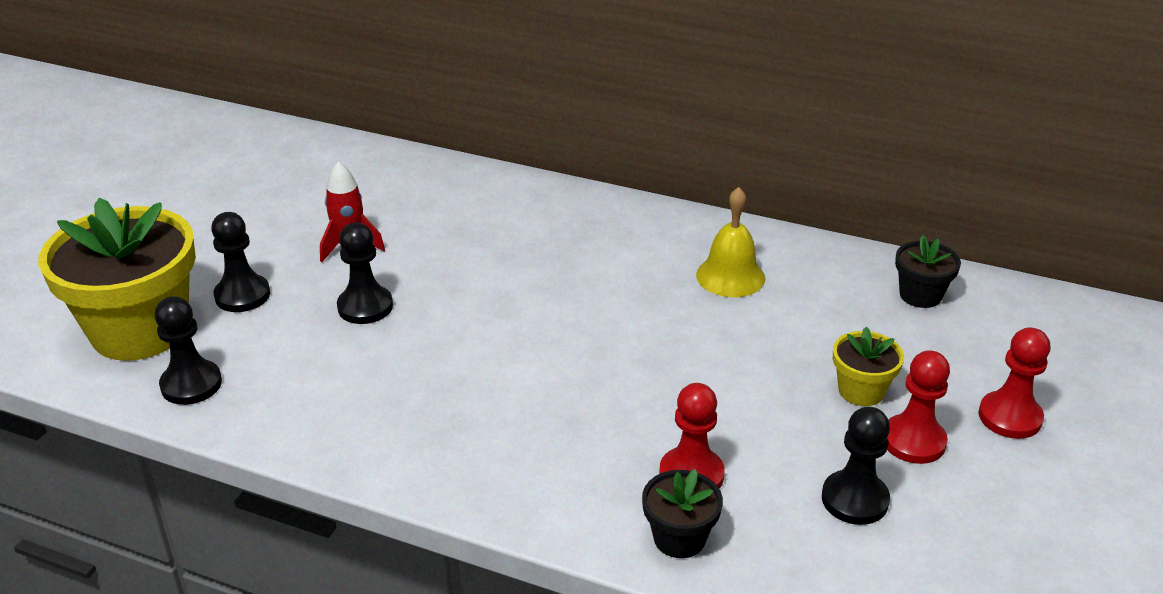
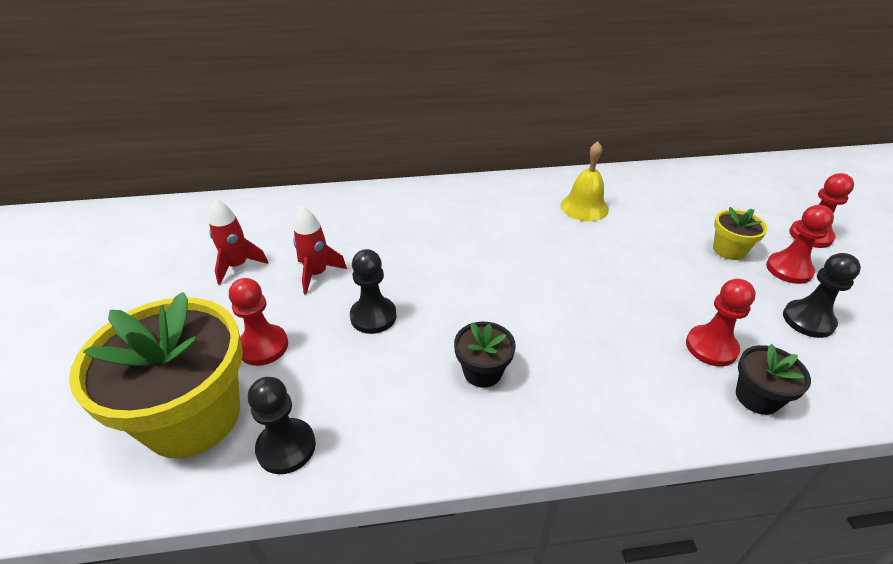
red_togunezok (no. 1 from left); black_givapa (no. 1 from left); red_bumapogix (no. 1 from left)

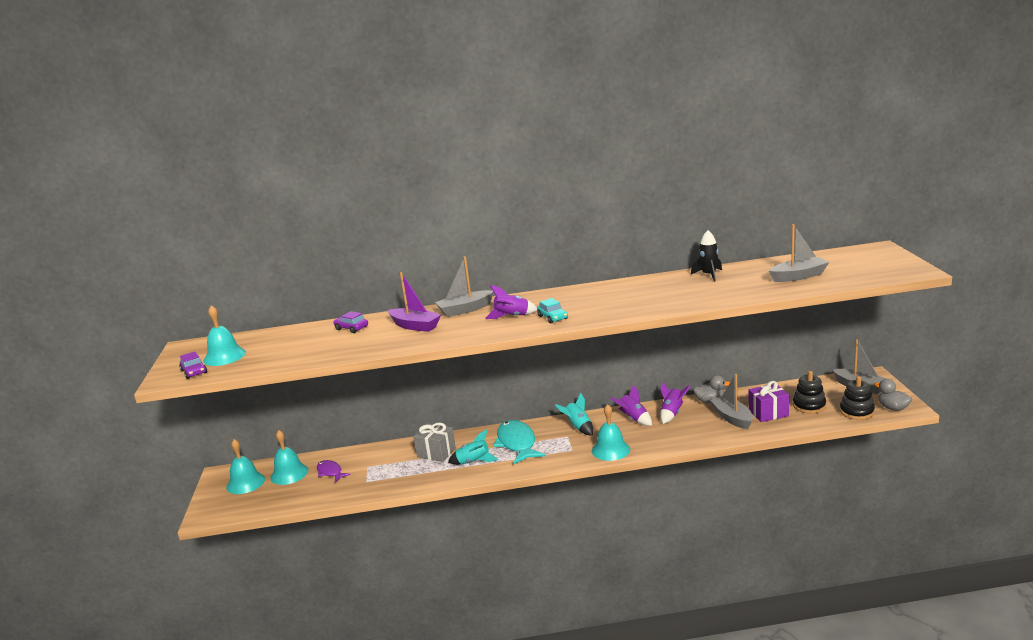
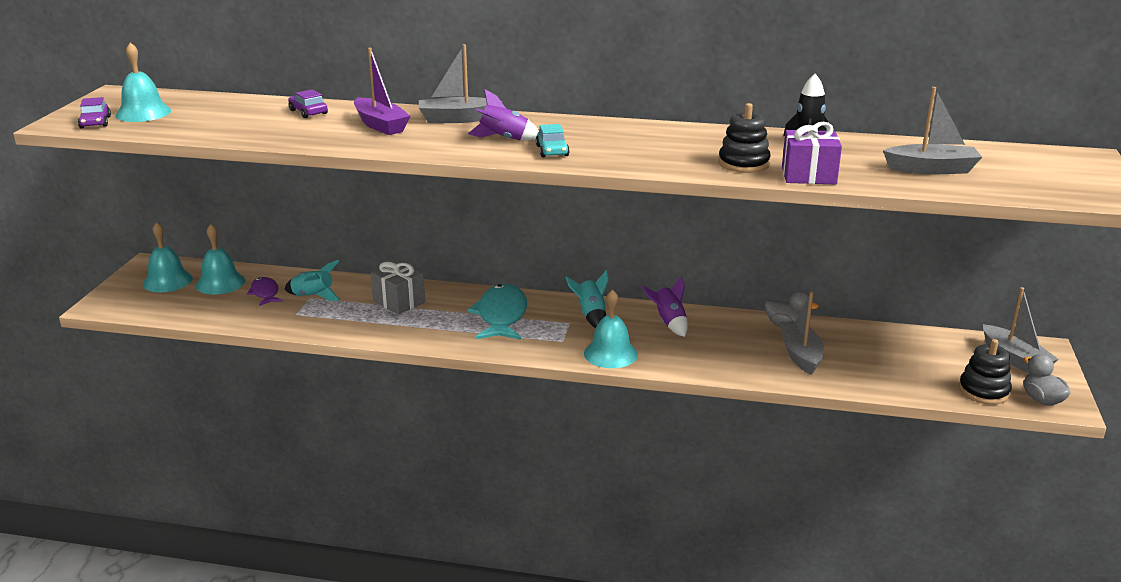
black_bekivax (no. 1 from left); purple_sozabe; purple_bumapogix (no. 3 from left in the first image); turquoise_bumapogix (no. 1 from left)

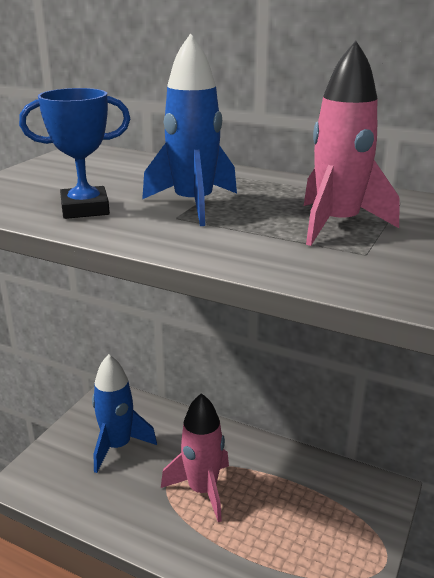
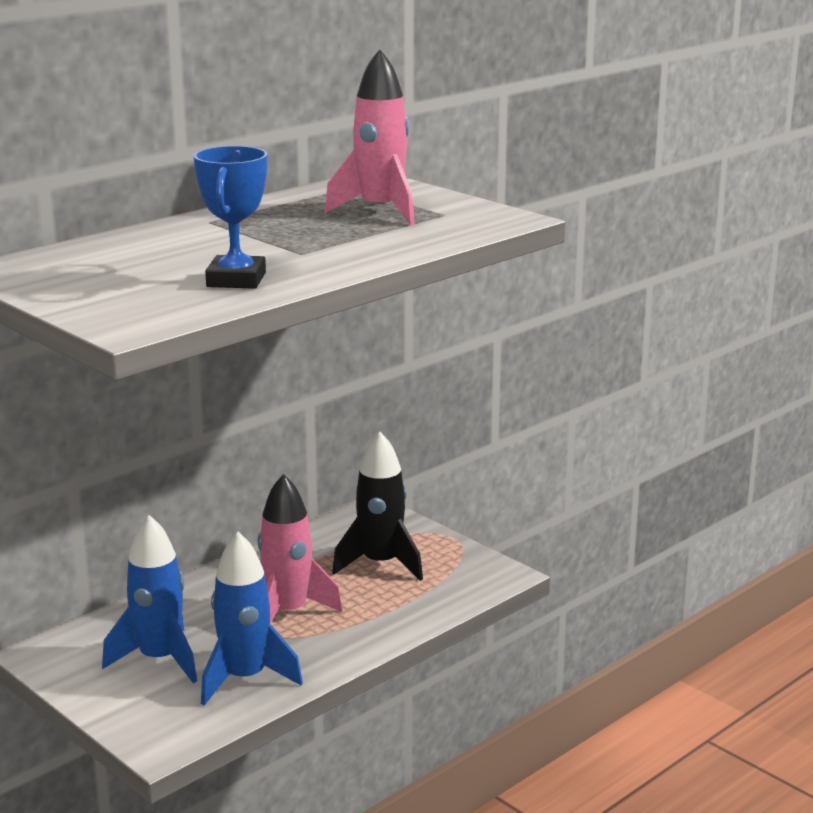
blue_bumapogix (no. 2 from left); black_bumapogix

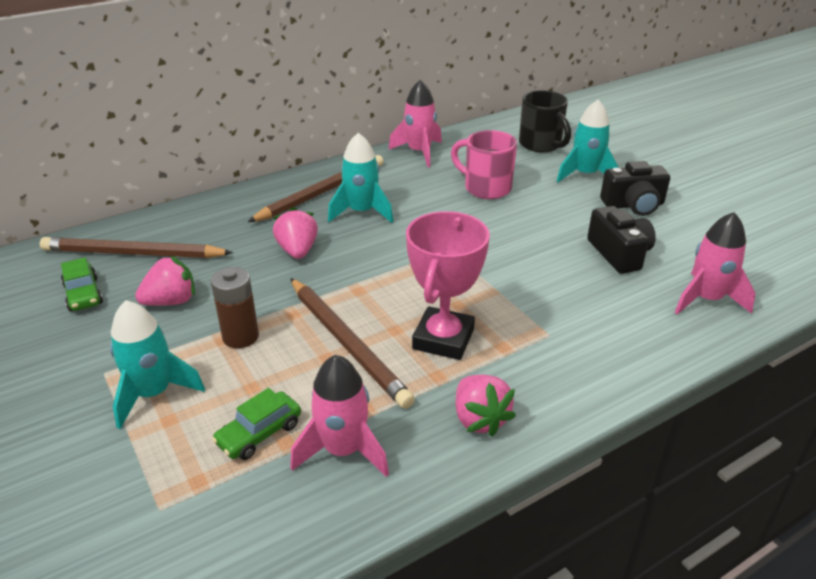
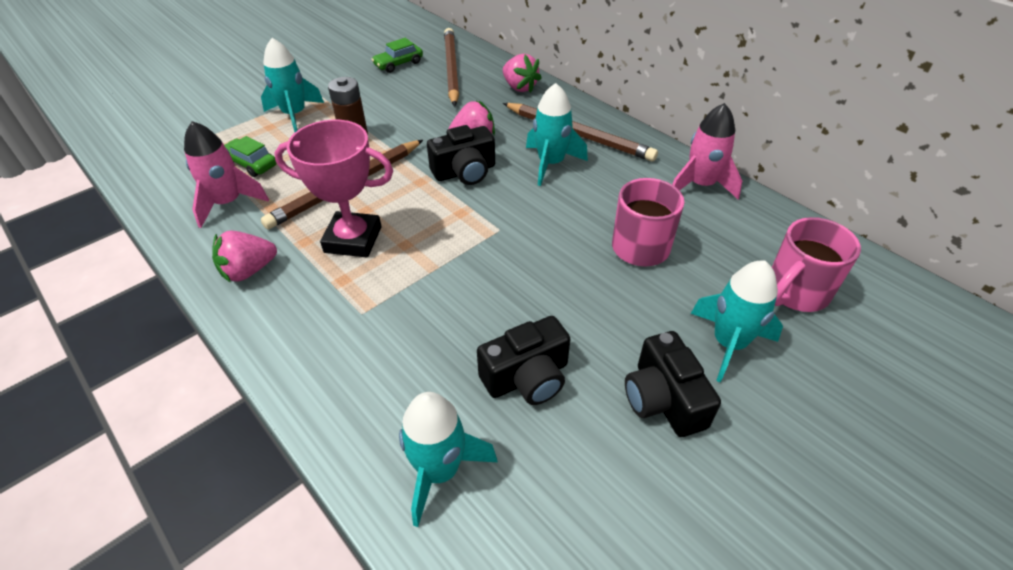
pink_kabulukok (no. 2 from left); turquoise_bumapogix (no. 2 from left); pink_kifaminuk (no. 3 from left); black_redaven (no. 1 from left)

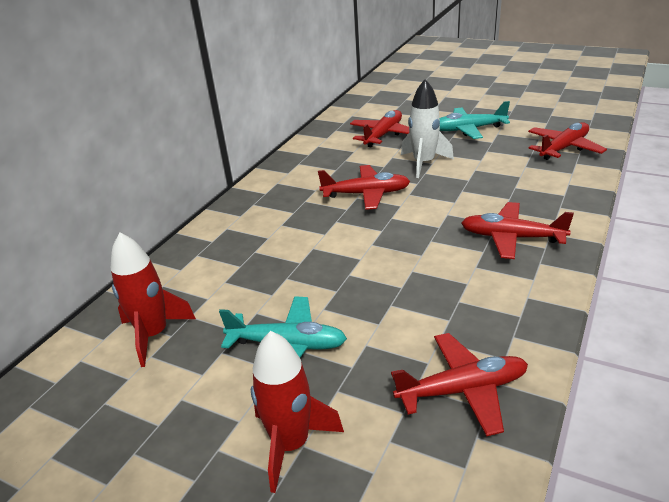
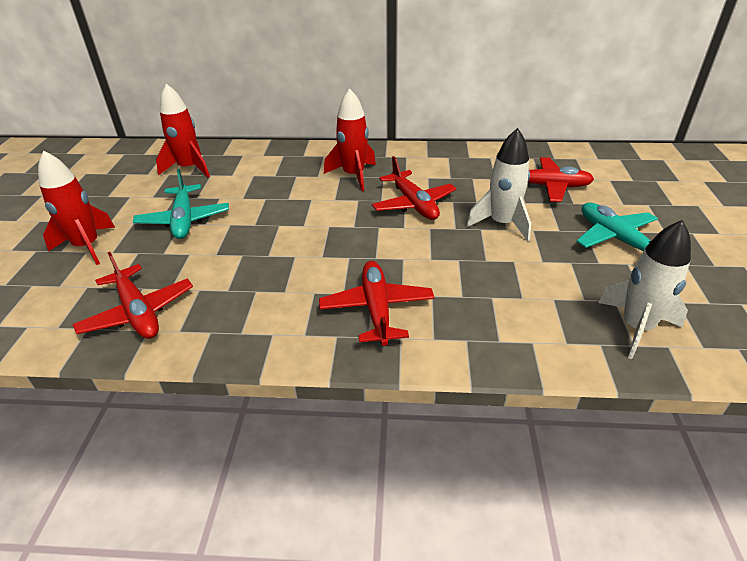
white_bumapogix (no. 2 from left); red_bumapogix (no. 3 from left)

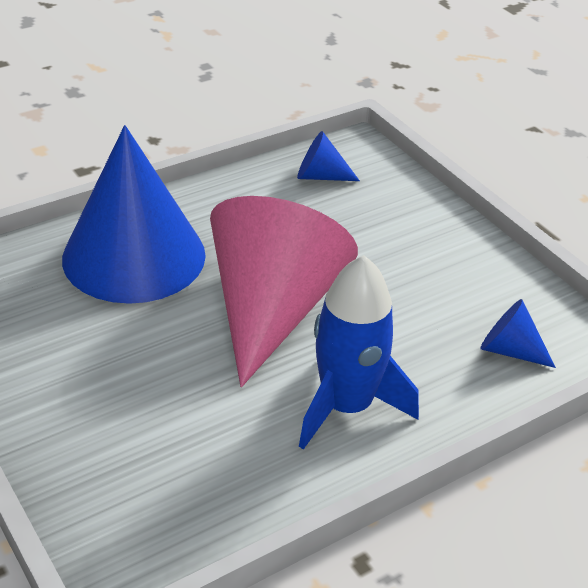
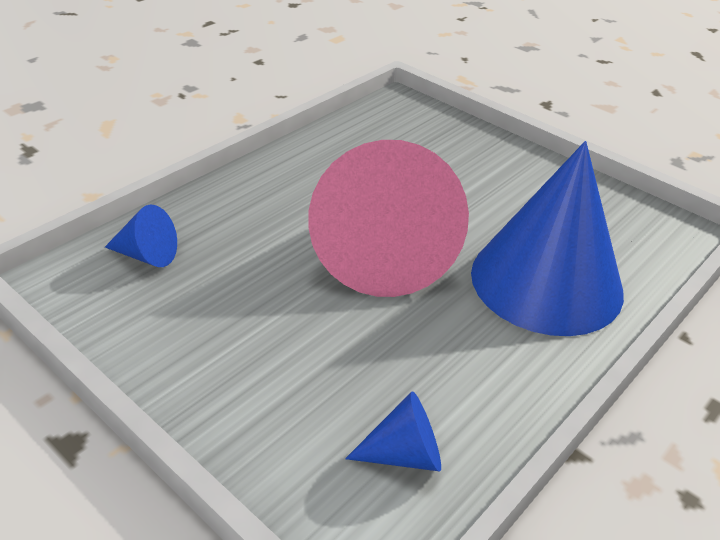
blue_bumapogix

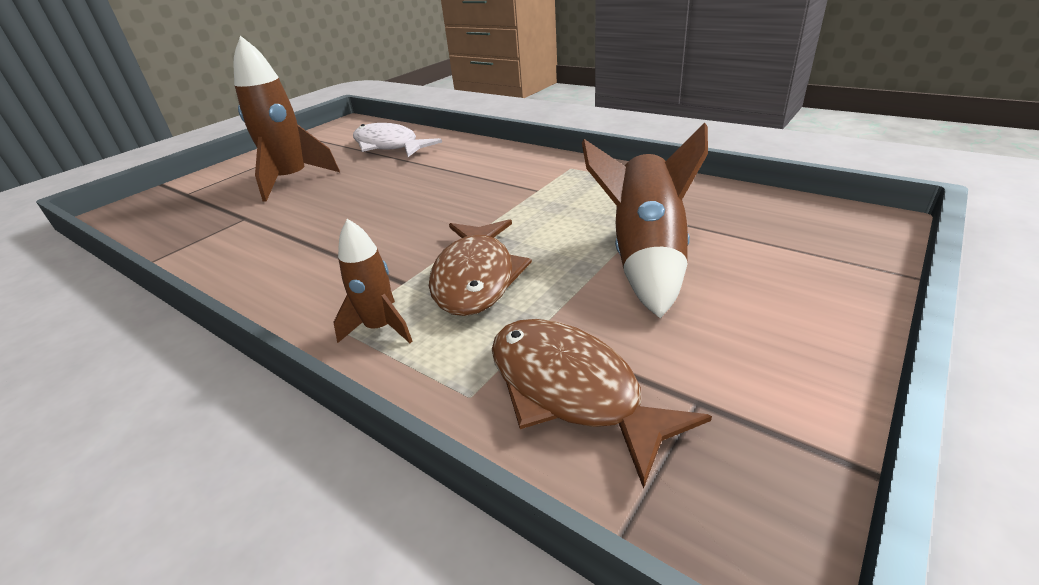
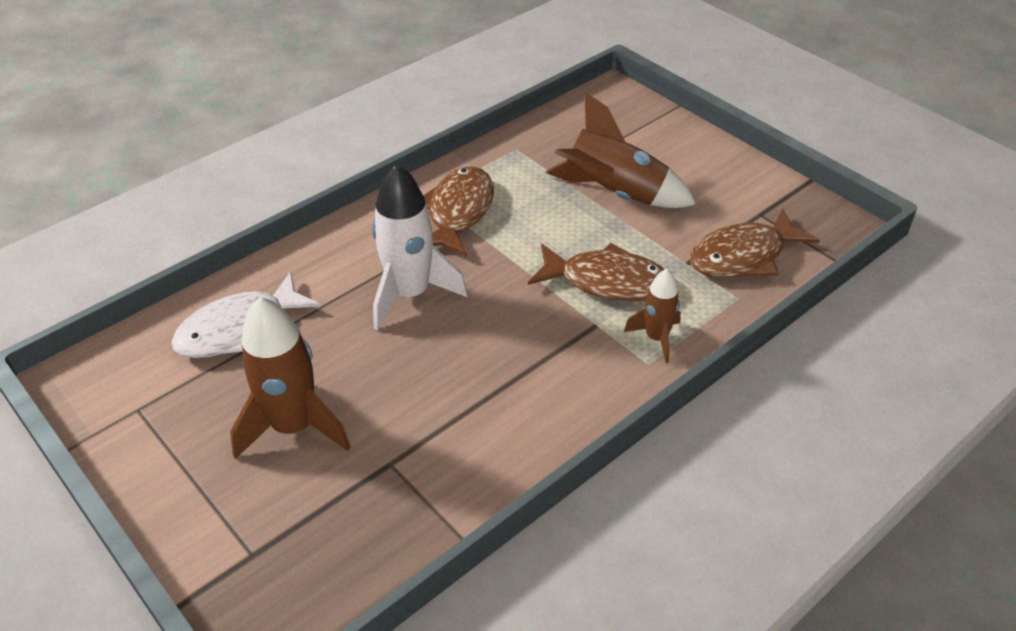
white_bumapogix; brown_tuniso (no. 1 from left)

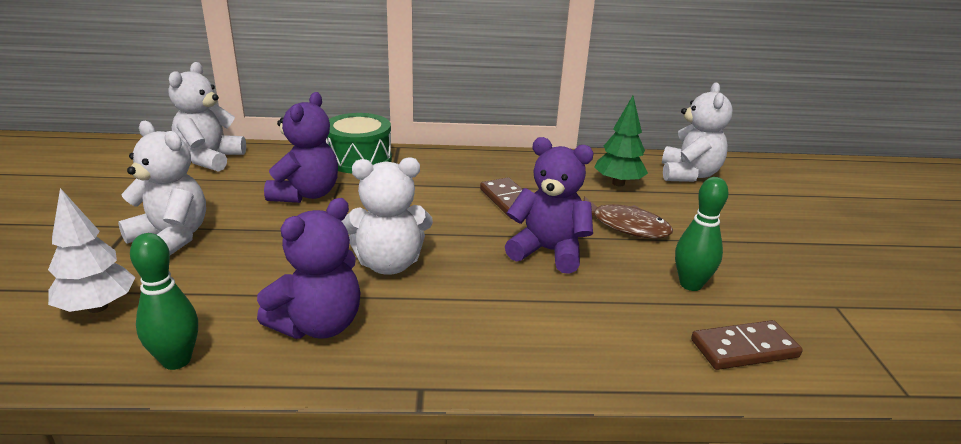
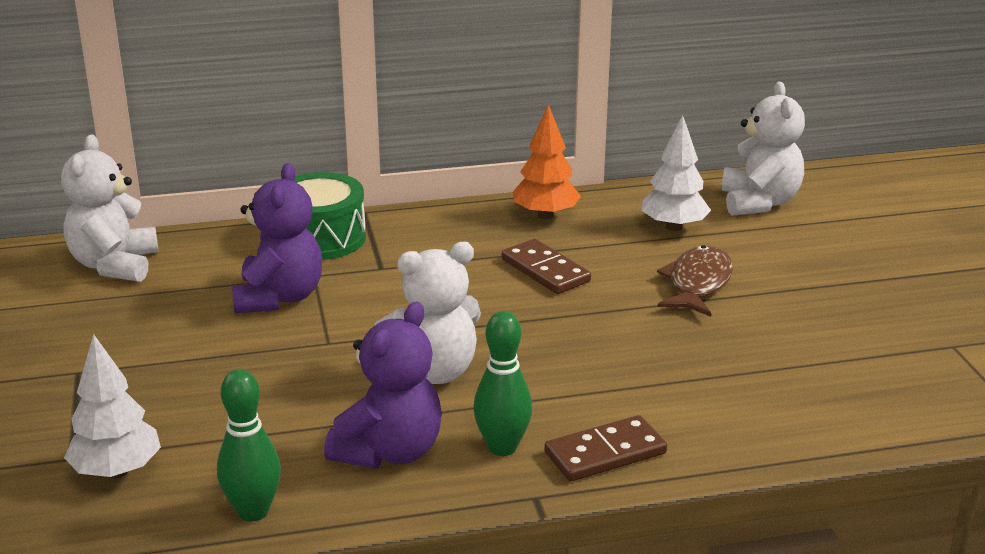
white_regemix (no. 2 from left); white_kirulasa (no. 1 from left in the first image); purple_kirulasa (no. 3 from left in the first image); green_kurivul (no. 2 from left); brown_tuniso; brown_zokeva (no. 2 from left); orange_regemix

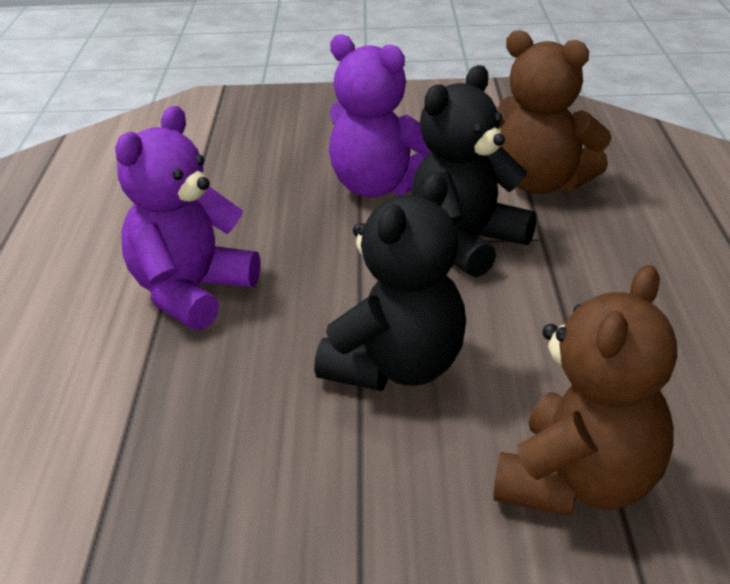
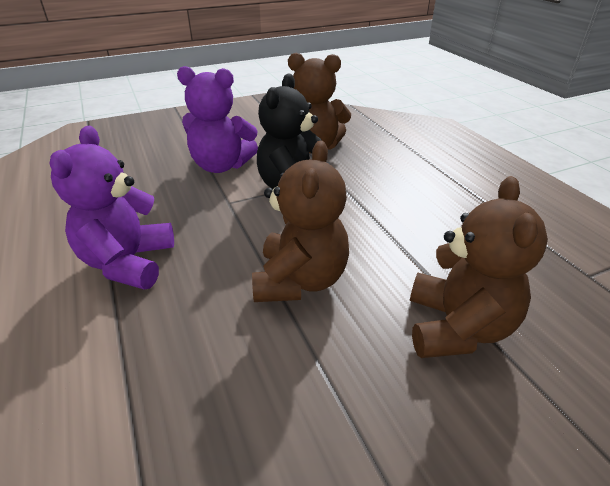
brown_kirulasa (no. 1 from left)

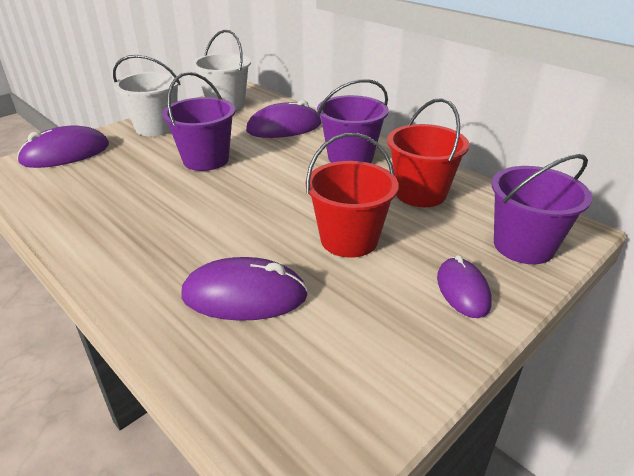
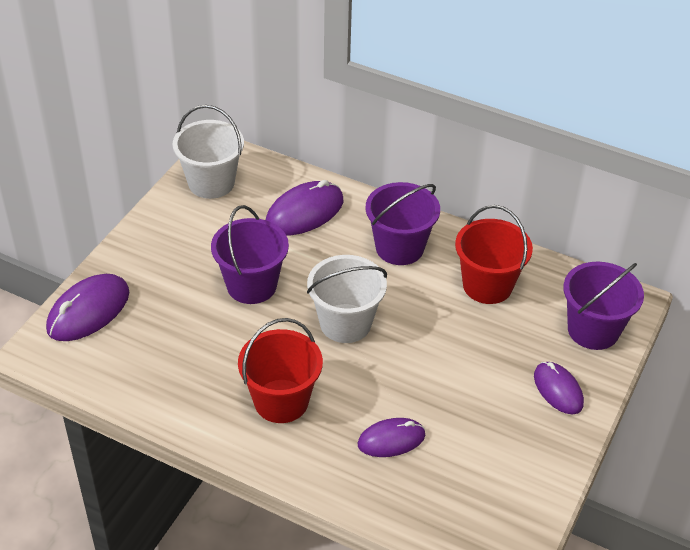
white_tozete (no. 2 from left); red_tozete (no. 1 from left); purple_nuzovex (no. 3 from left)

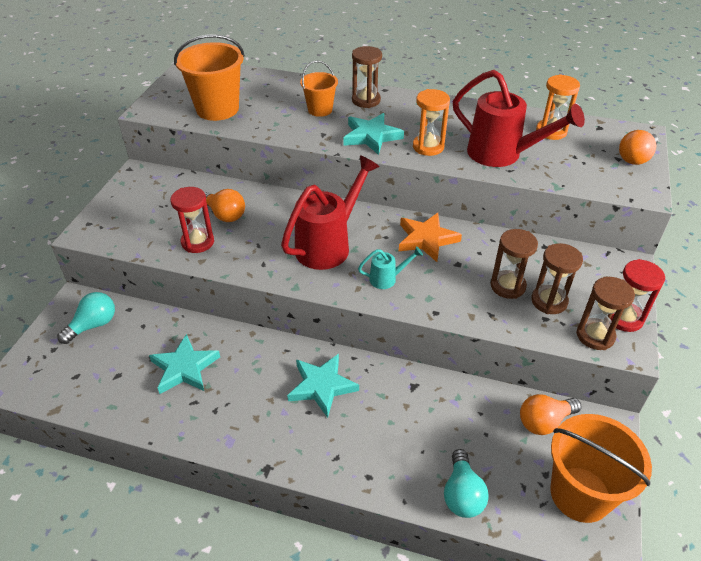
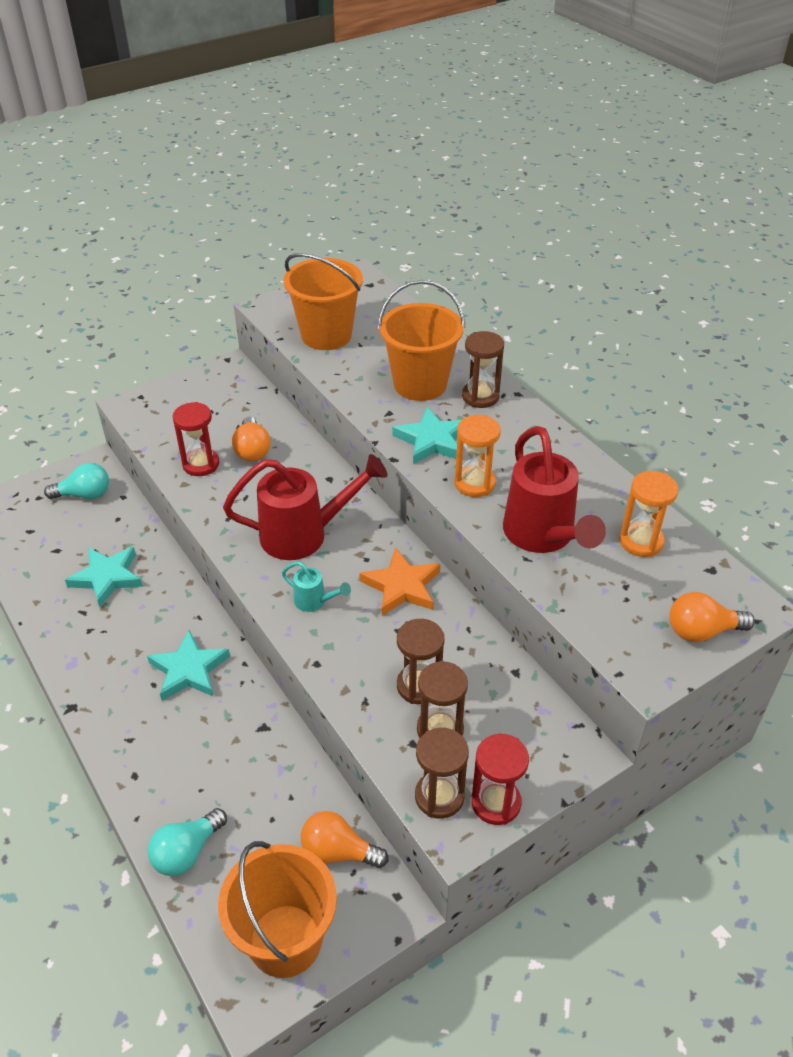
orange_tozete (no. 3 from left)

